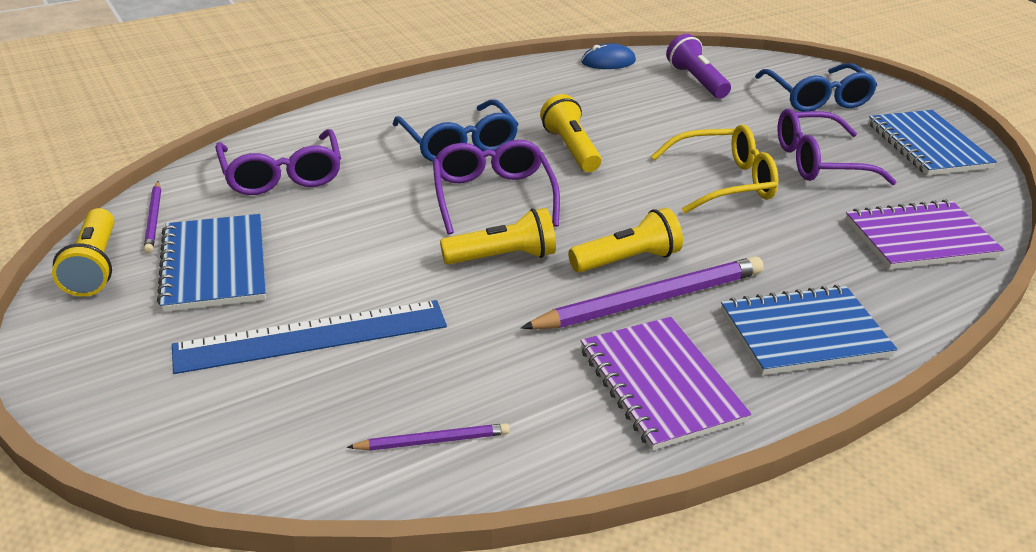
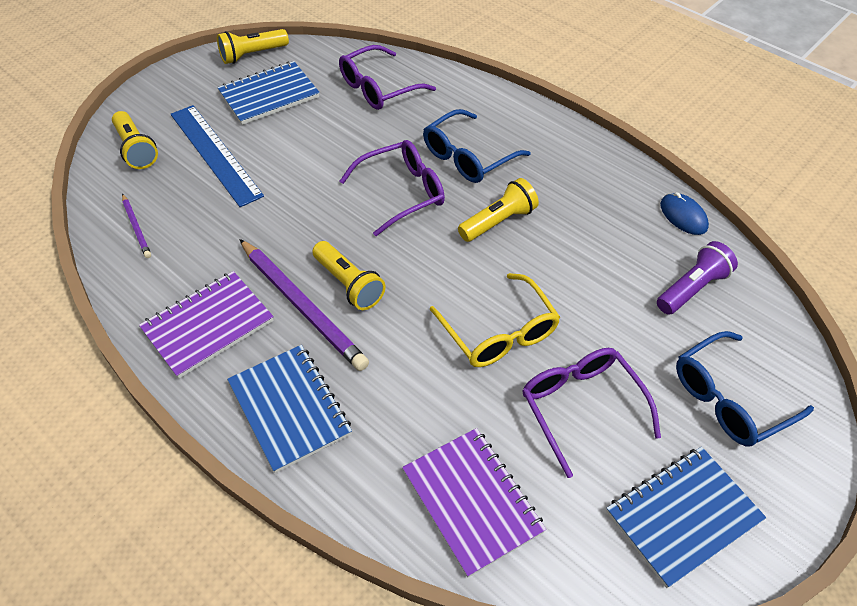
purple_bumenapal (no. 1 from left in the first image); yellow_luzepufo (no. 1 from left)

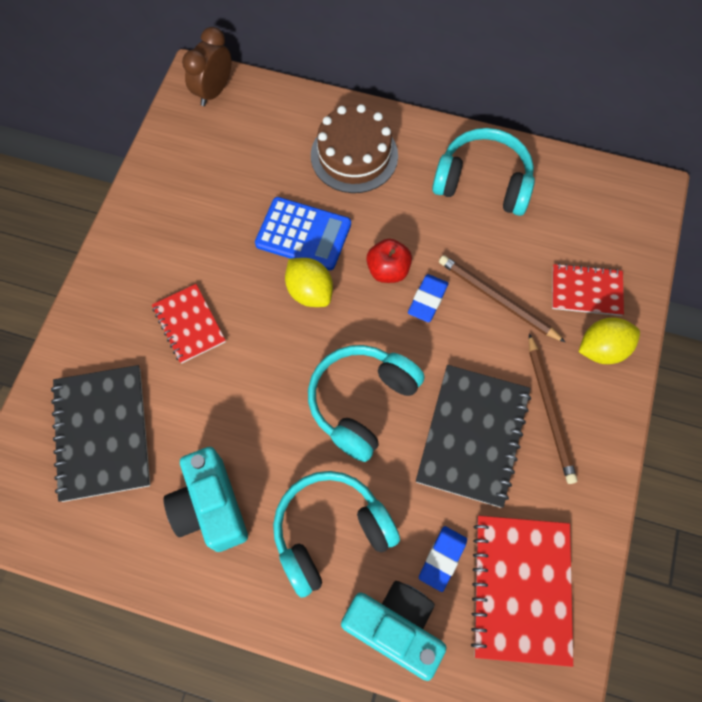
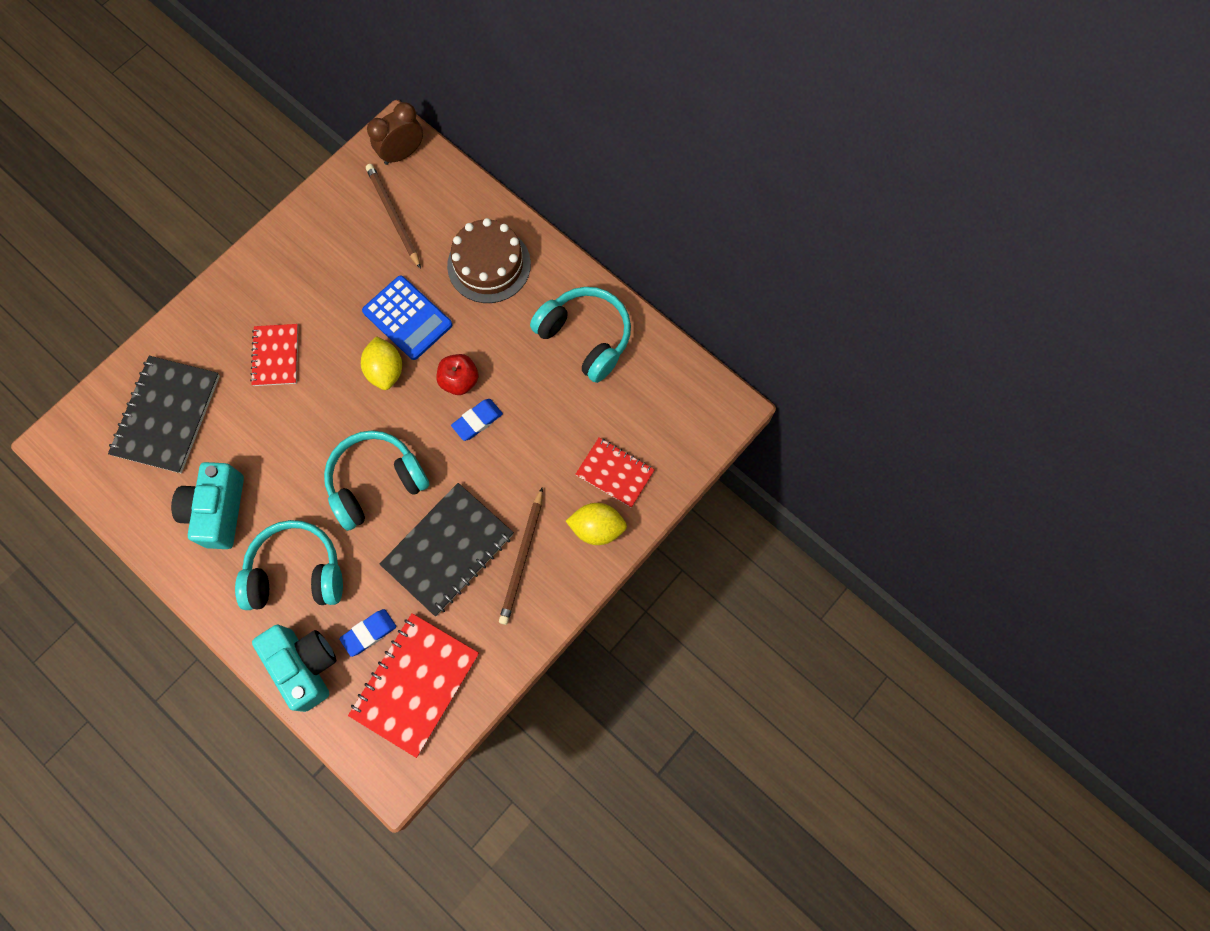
brown_bumenapal (no. 1 from left)

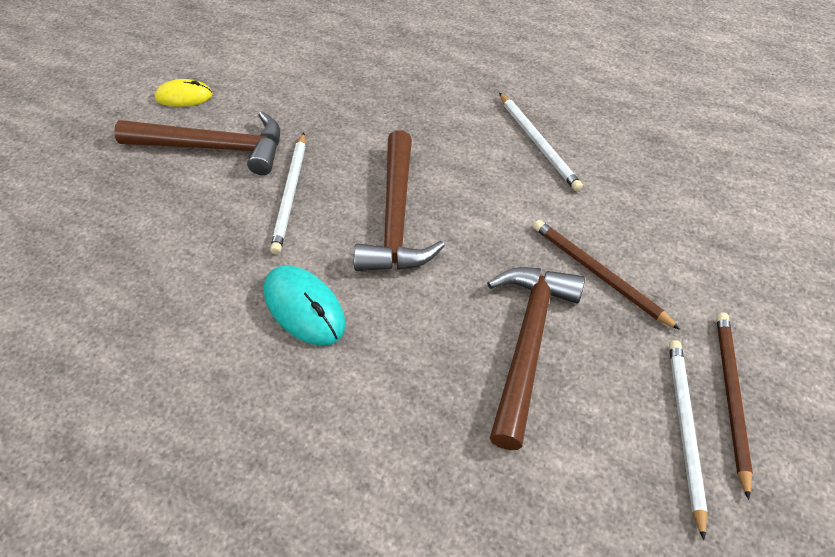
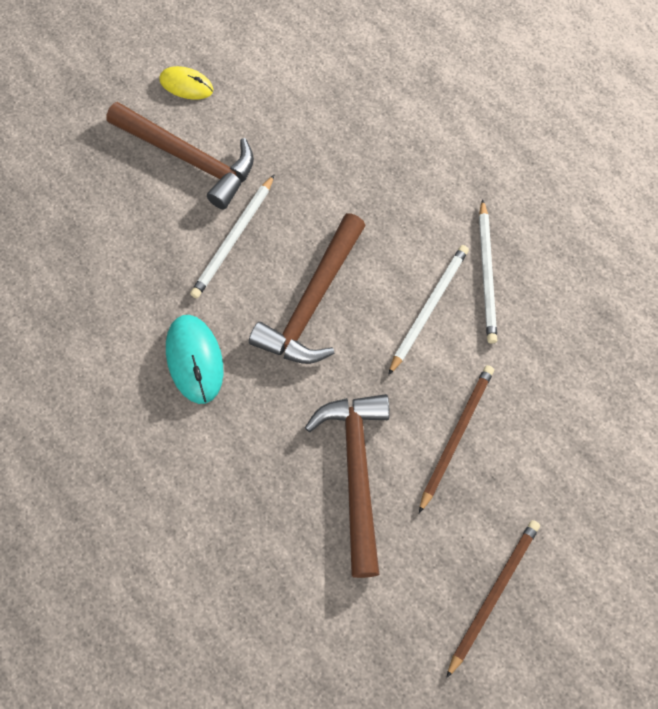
brown_bumenapal (no. 1 from left); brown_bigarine (no. 3 from left); white_bumenapal (no. 2 from left)

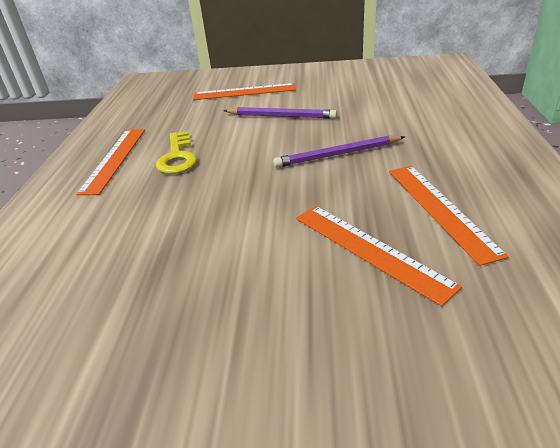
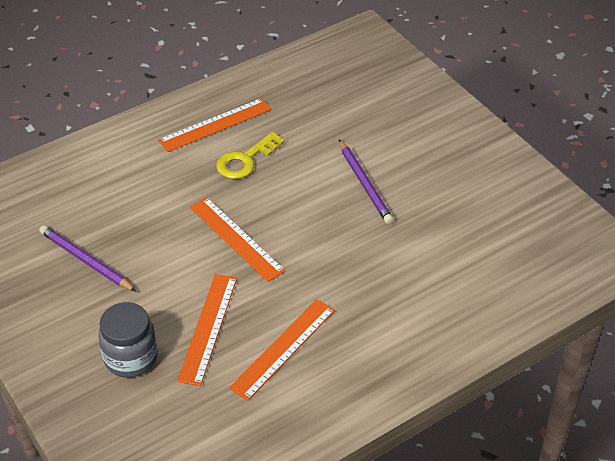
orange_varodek (no. 3 from left); purple_bumenapal (no. 1 from left); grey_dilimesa

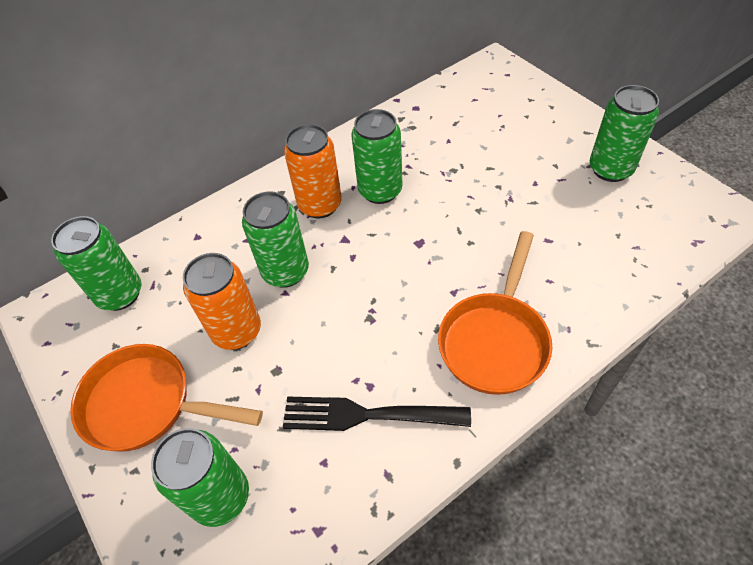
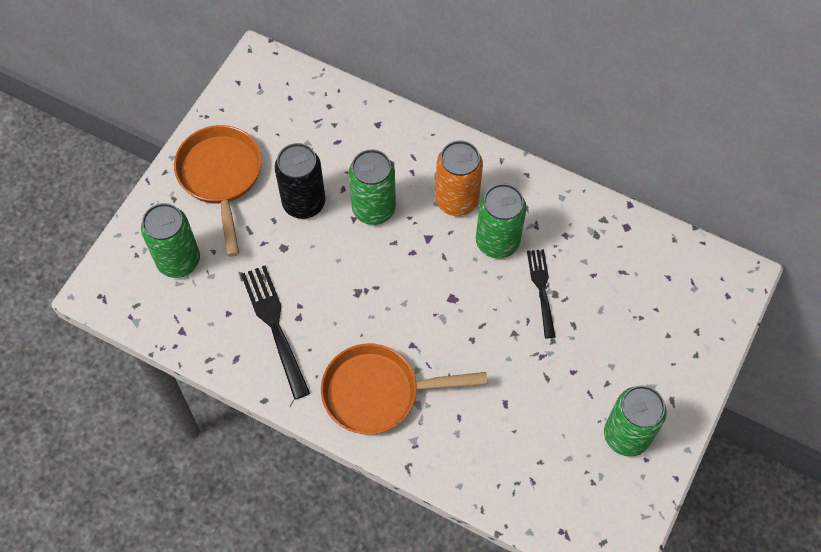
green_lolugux (no. 1 from left in the first image); black_lolugux; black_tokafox (no. 2 from left)

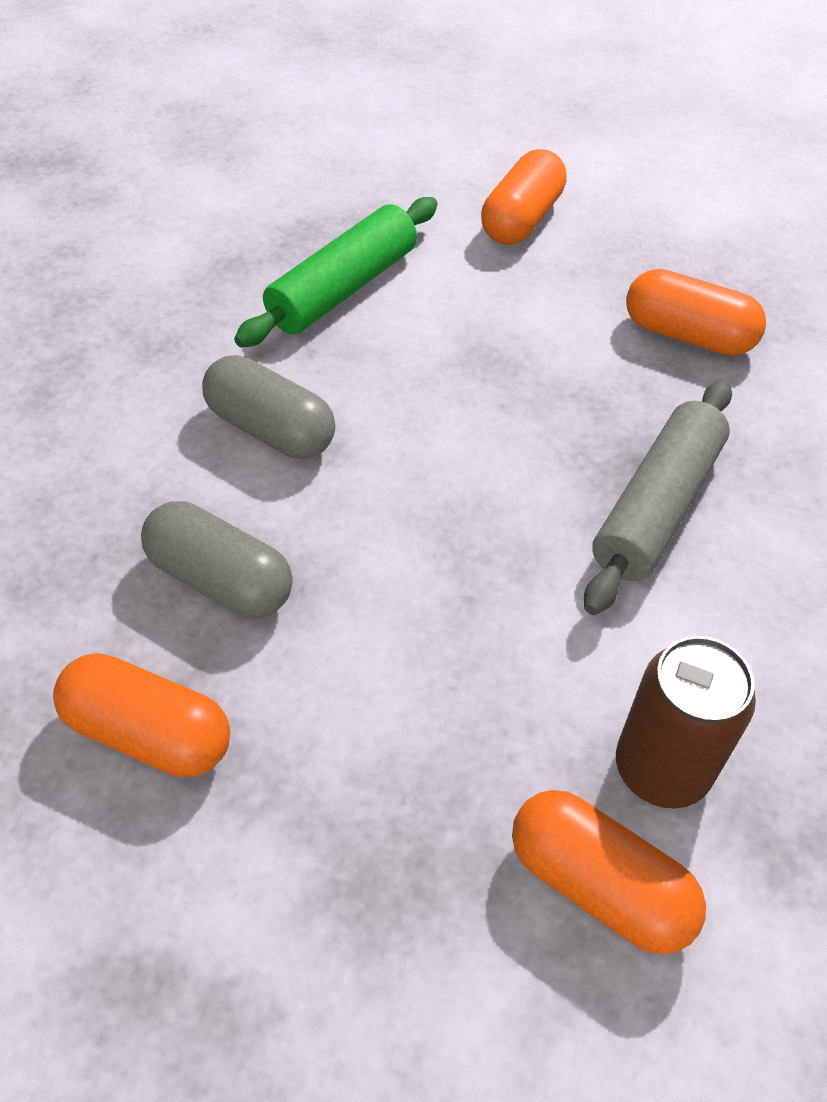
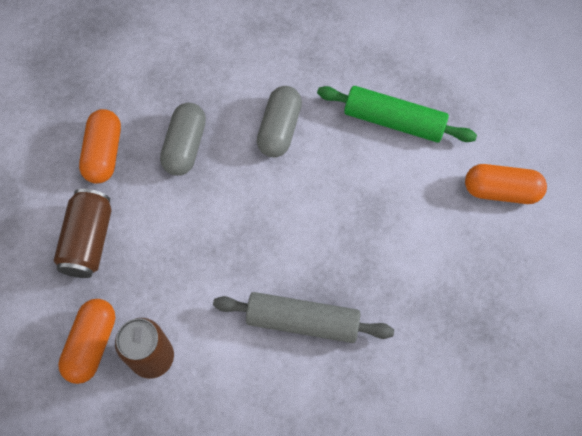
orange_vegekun (no. 4 from left in the first image); brown_lolugux (no. 1 from left)

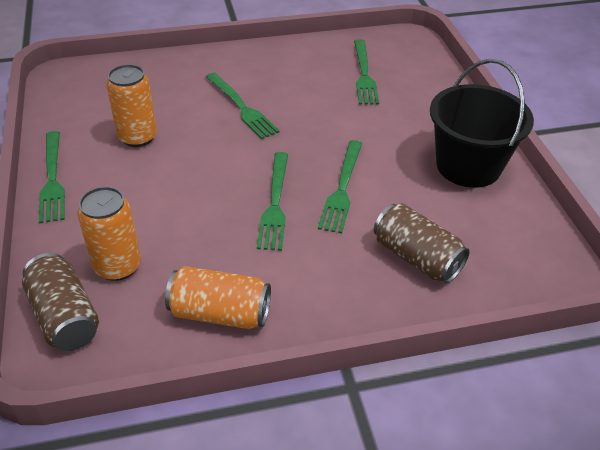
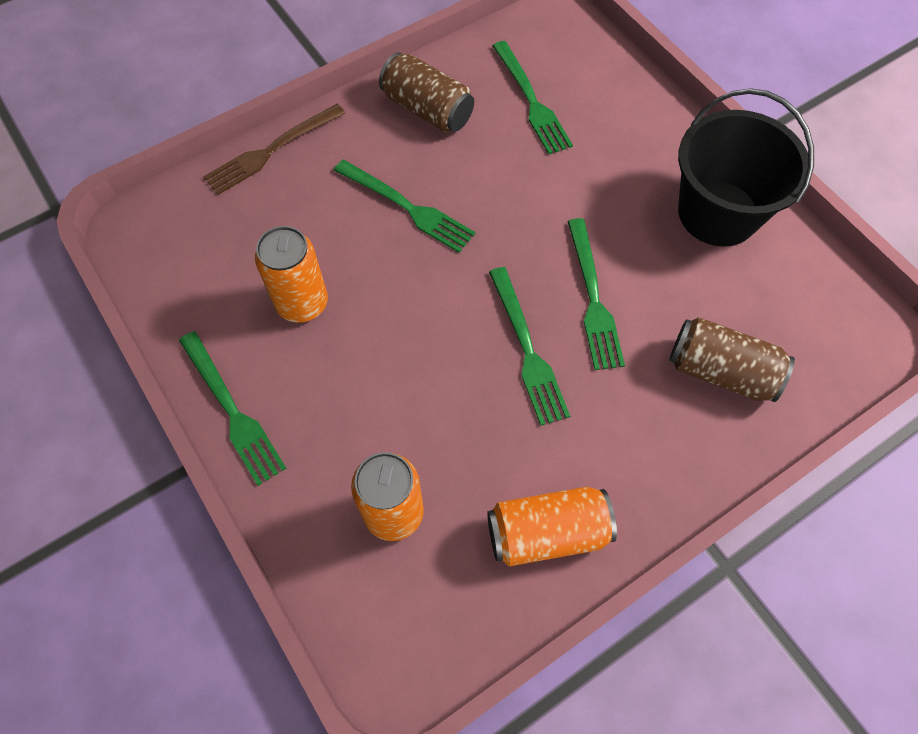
brown_lolugux (no. 1 from left); brown_tokafox

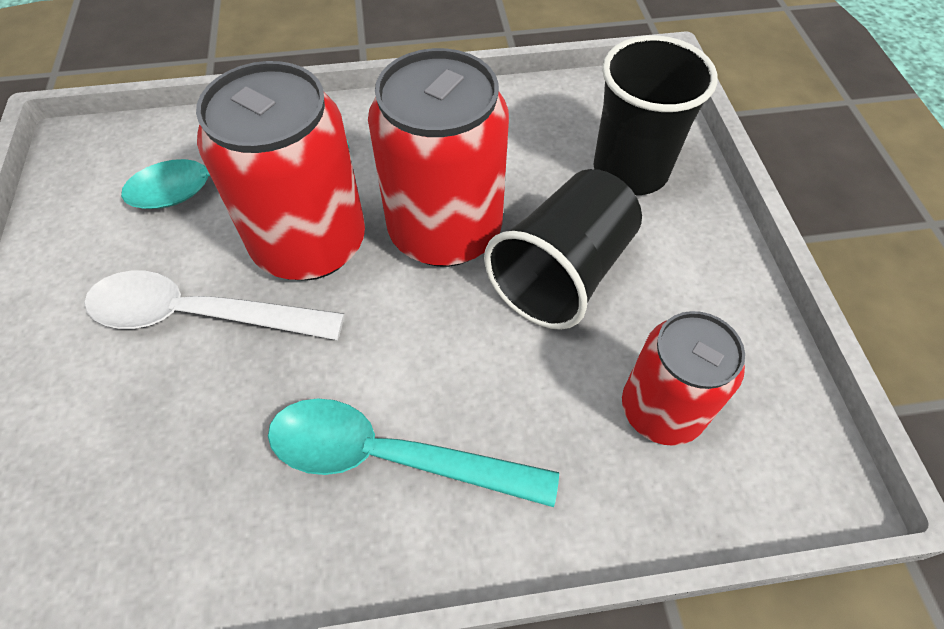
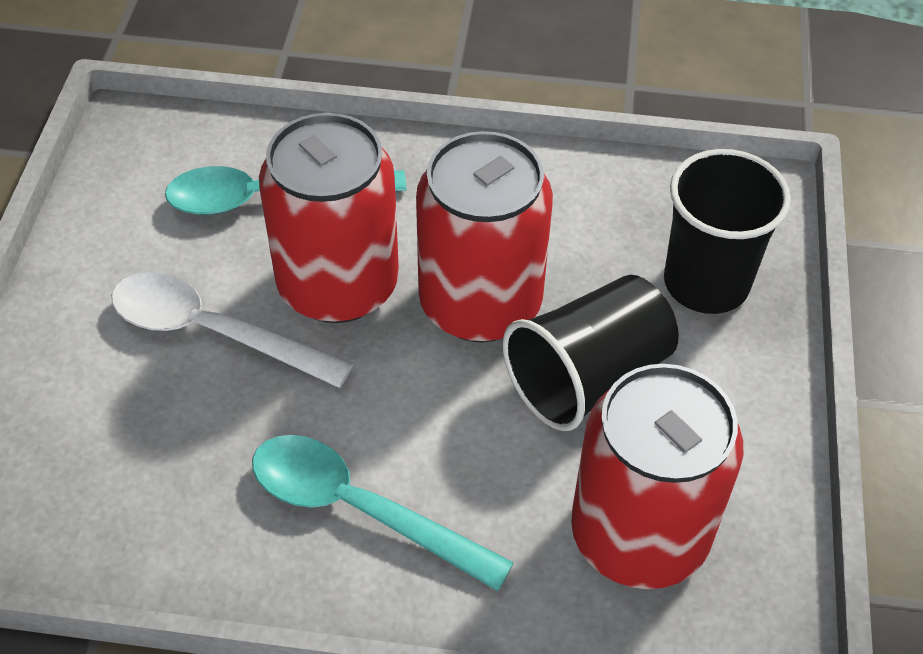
red_lolugux (no. 3 from left)

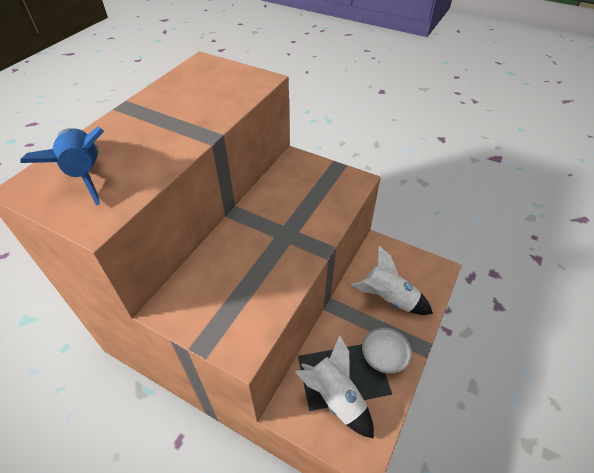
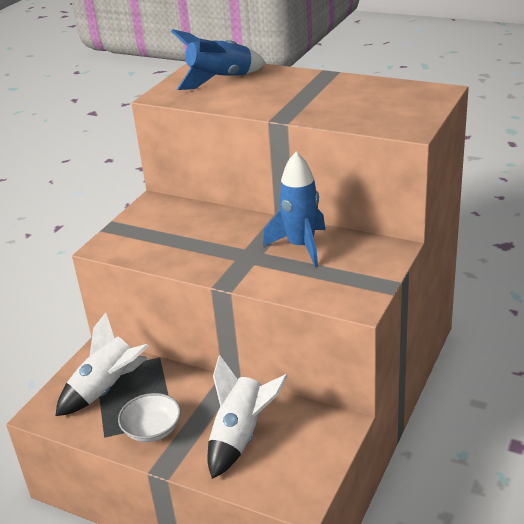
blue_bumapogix (no. 2 from left)

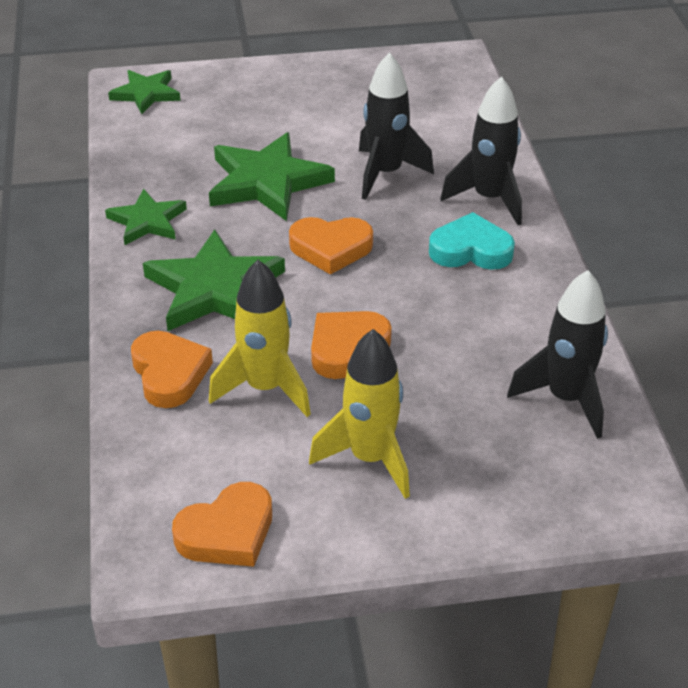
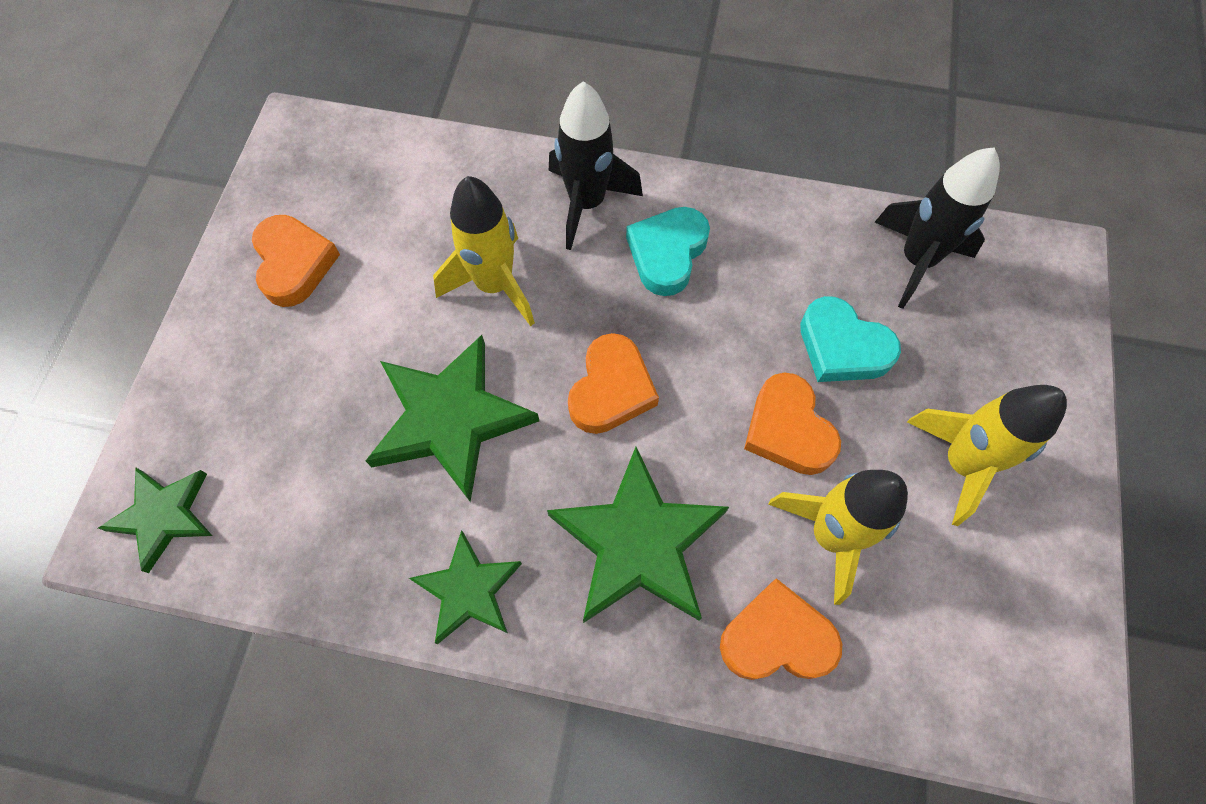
yellow_bumapogix (no. 1 from left); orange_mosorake (no. 1 from left); turquoise_mosorake (no. 2 from left)

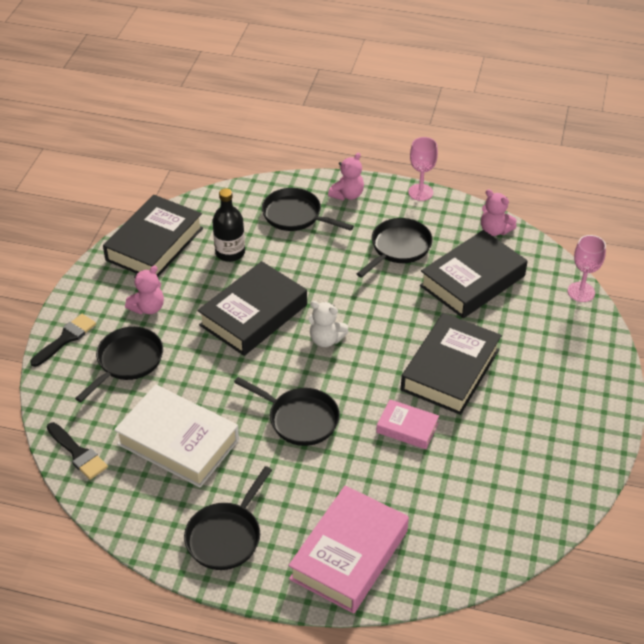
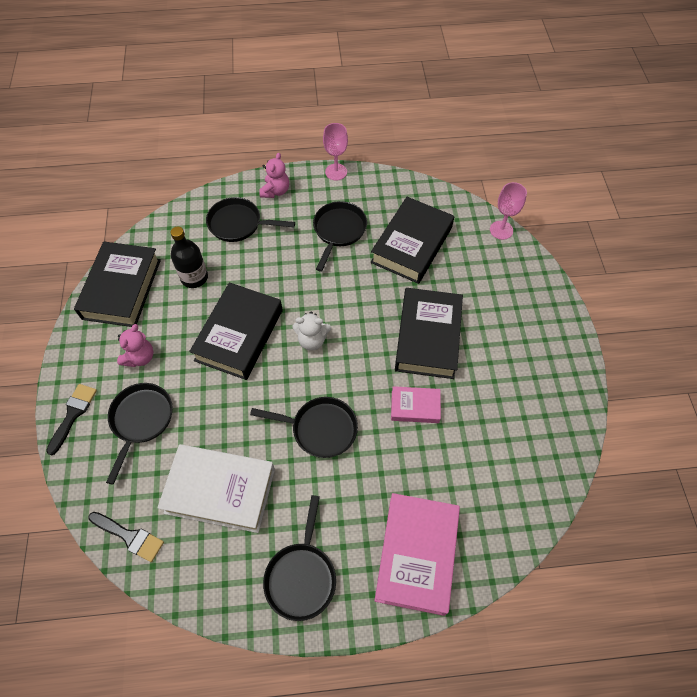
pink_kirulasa (no. 3 from left in the first image)

